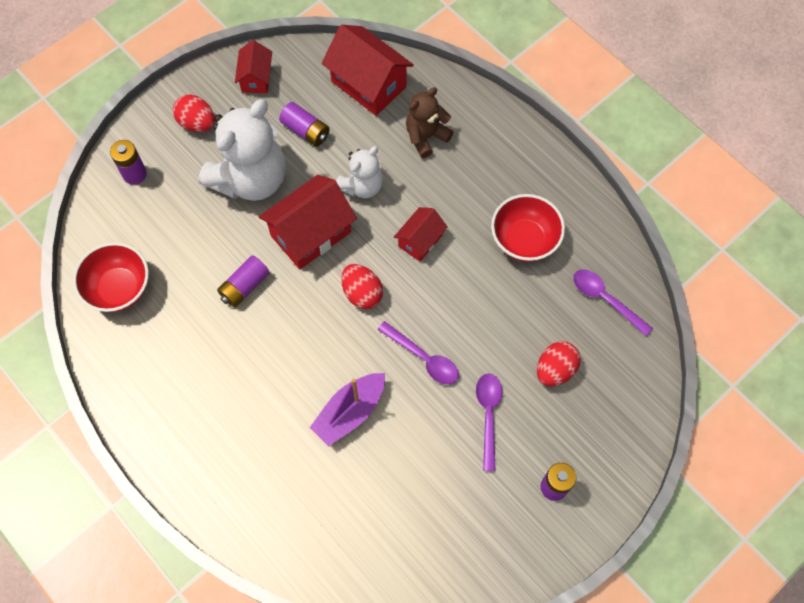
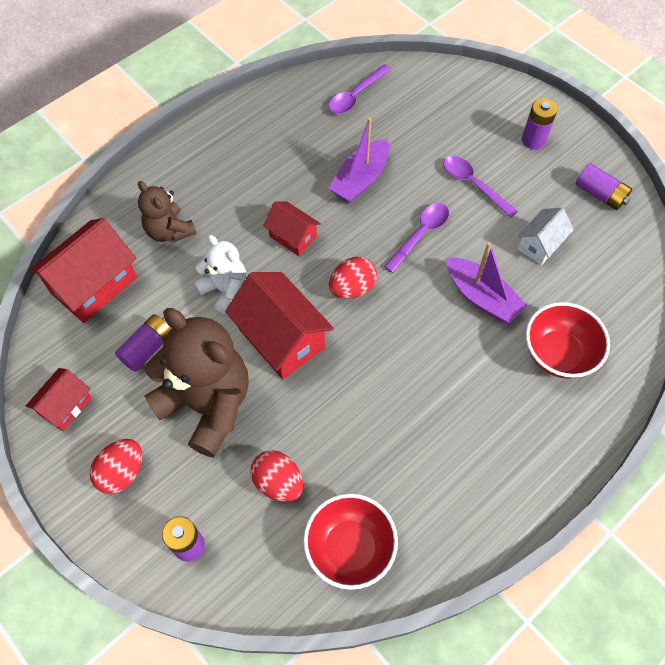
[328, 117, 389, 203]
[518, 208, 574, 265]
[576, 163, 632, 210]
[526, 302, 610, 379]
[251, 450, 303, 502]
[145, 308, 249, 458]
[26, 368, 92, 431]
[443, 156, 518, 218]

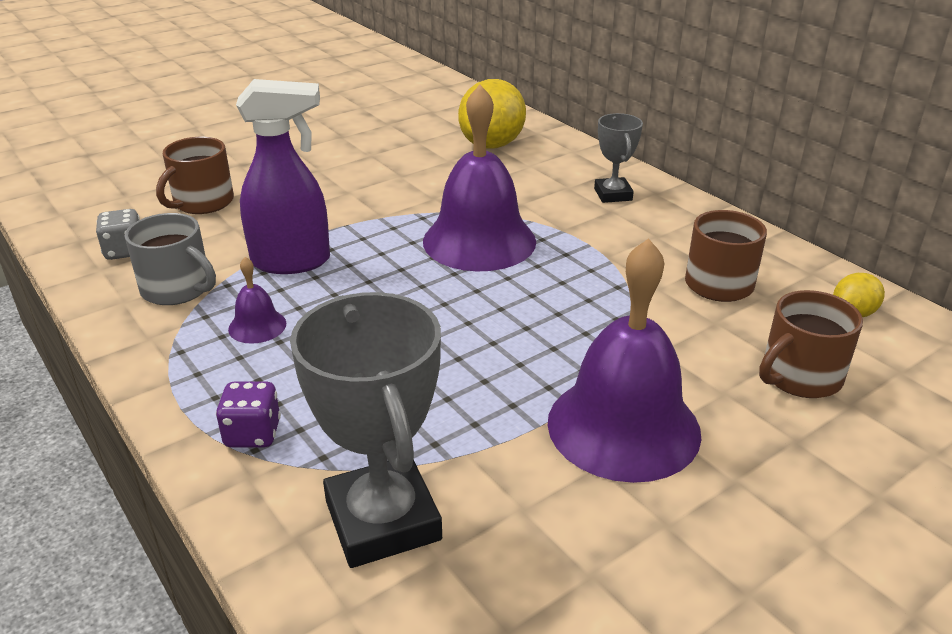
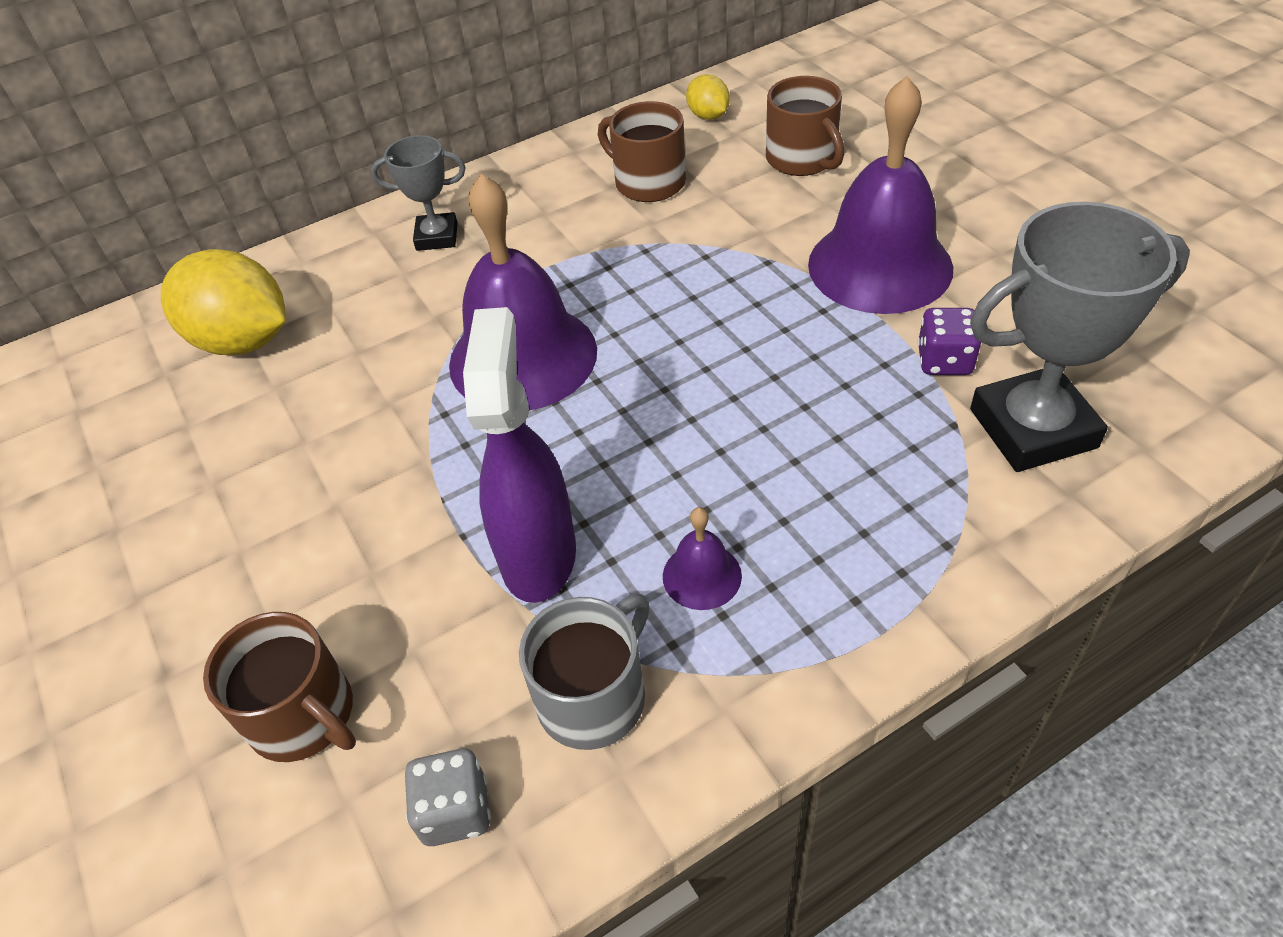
[917, 308, 982, 375]

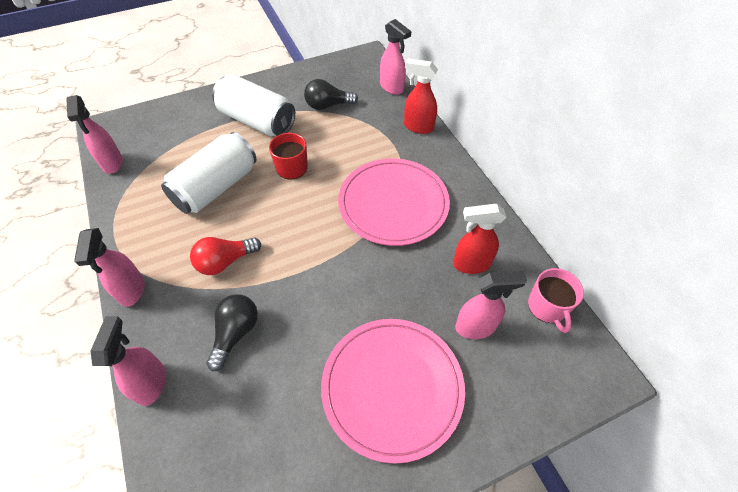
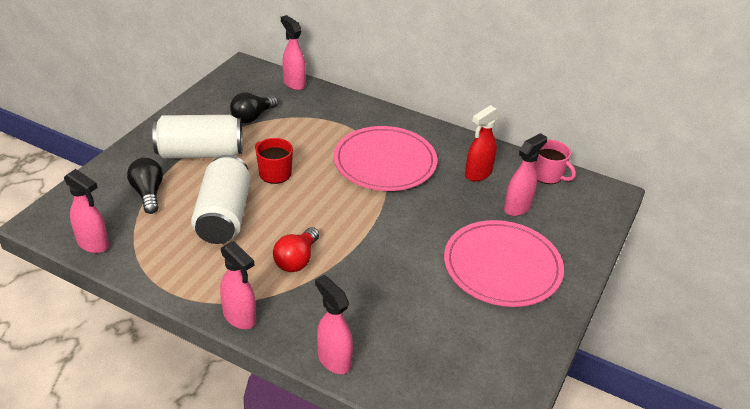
[404, 58, 438, 134] (first image)
[127, 158, 163, 214]
[281, 15, 306, 90]

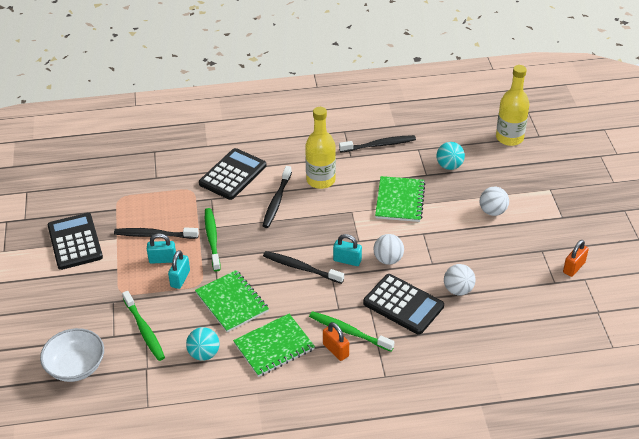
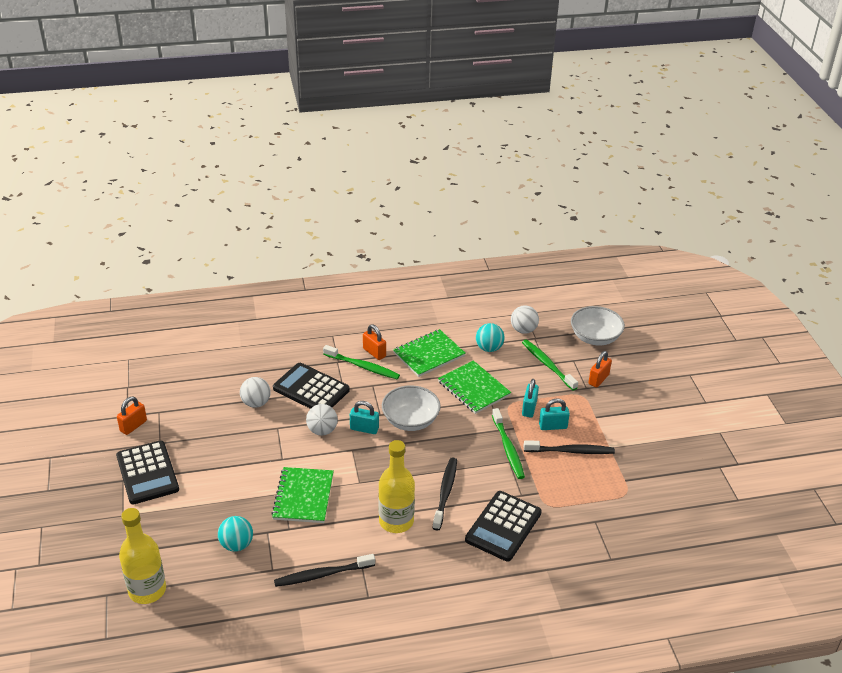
[588, 351, 612, 388]
[116, 440, 179, 504]
[511, 306, 539, 334]
[382, 385, 441, 431]

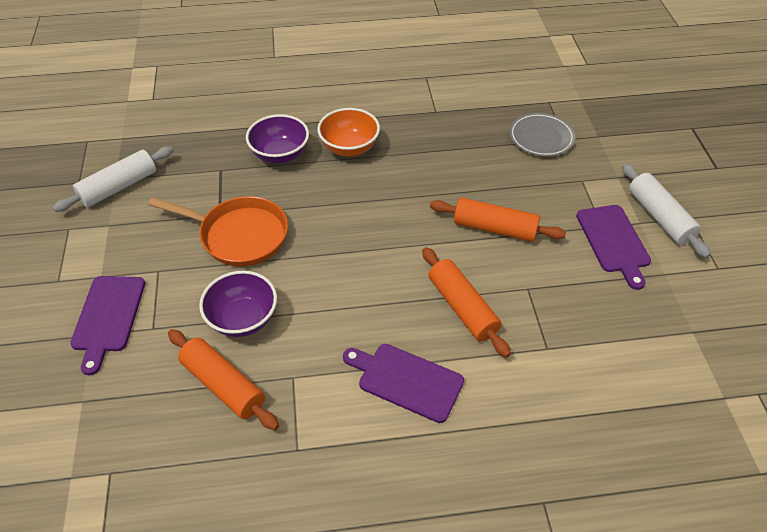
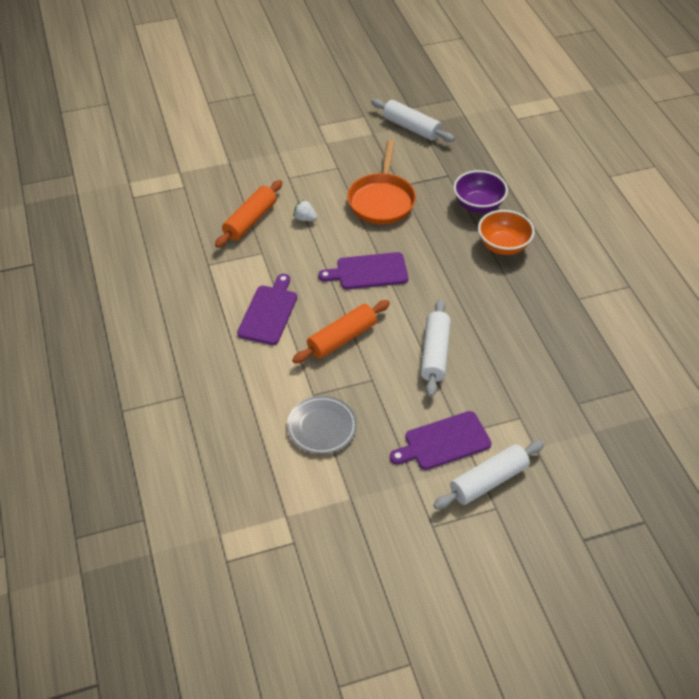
[318, 252, 408, 289]
[287, 396, 357, 454]
[293, 200, 317, 221]
[421, 299, 451, 397]

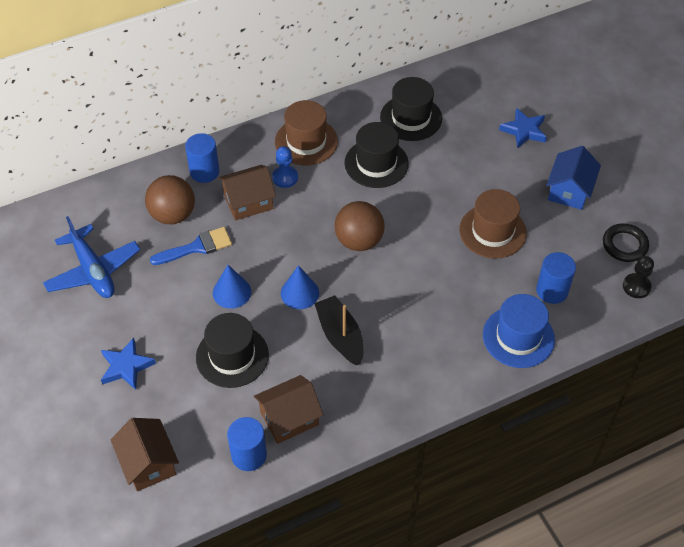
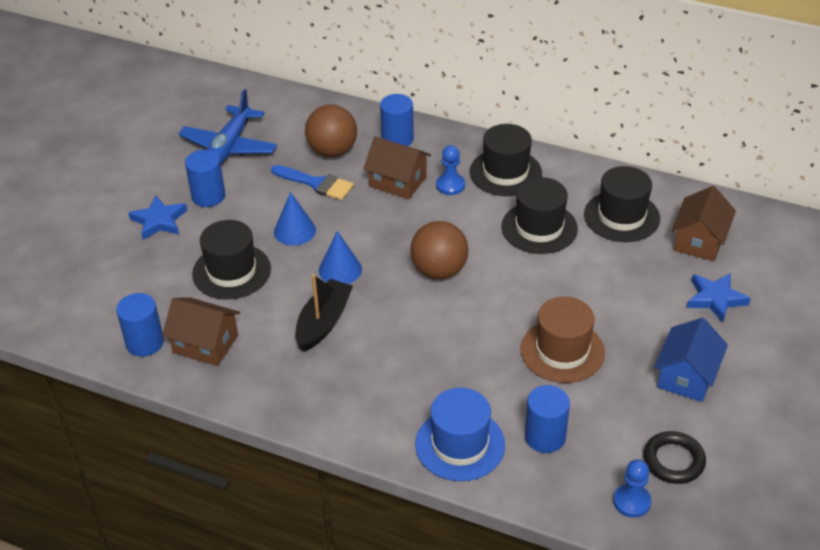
[185, 150, 225, 207]
[671, 186, 736, 261]
[470, 124, 542, 196]
[613, 459, 651, 518]
[654, 318, 728, 402]

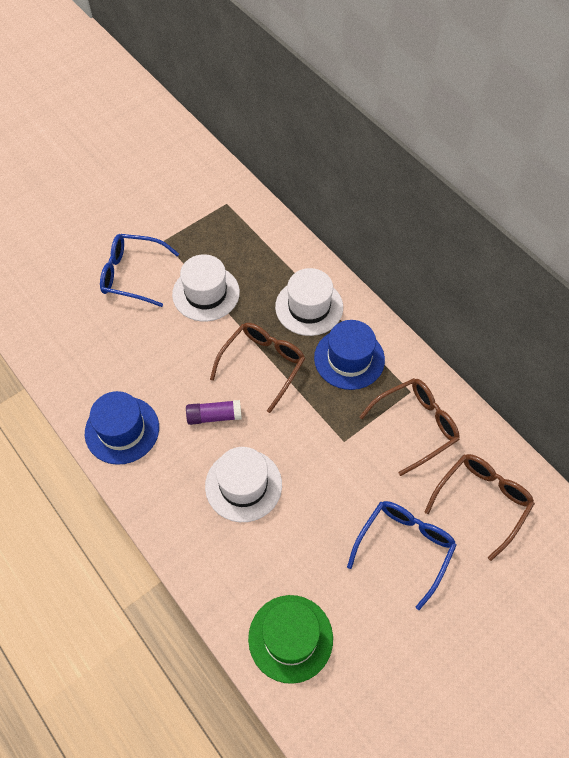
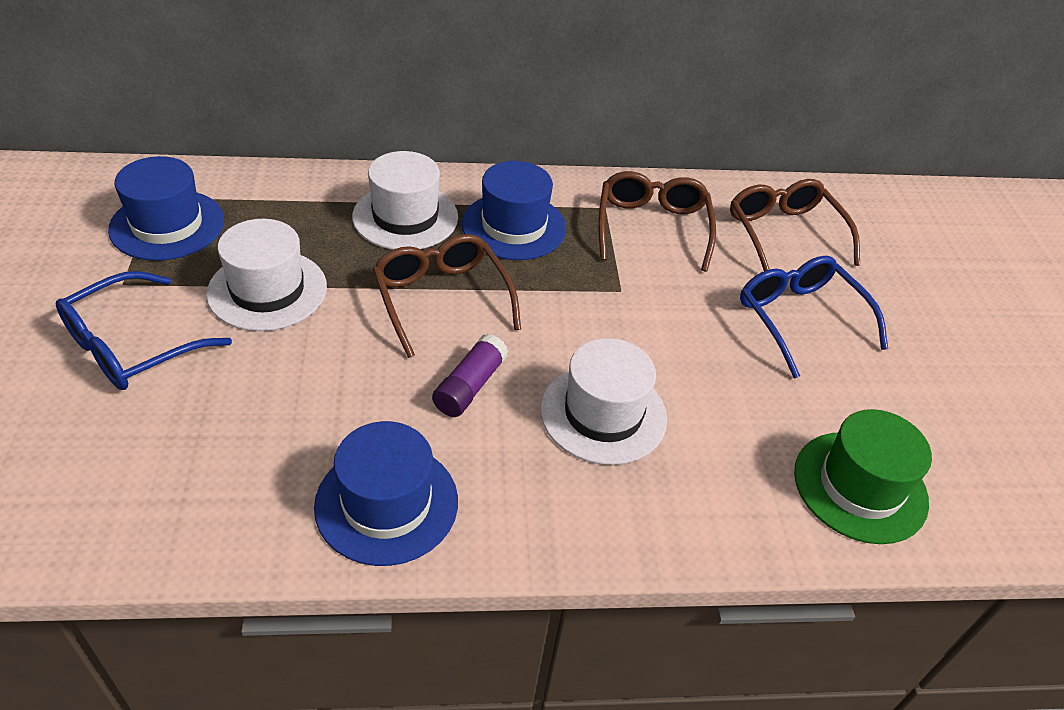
[108, 156, 224, 261]

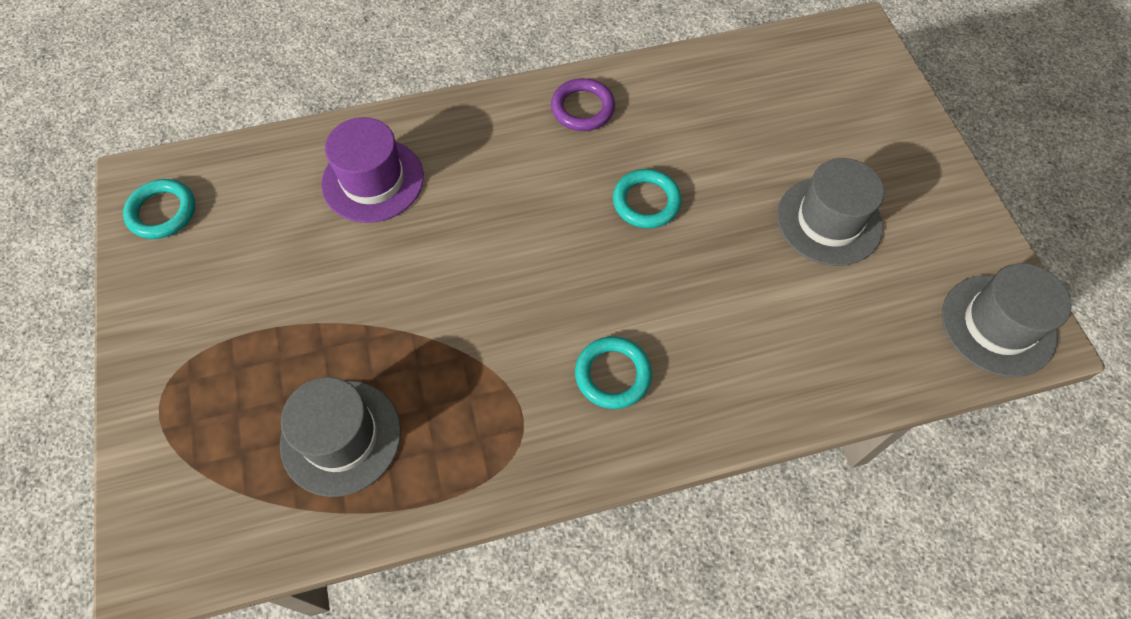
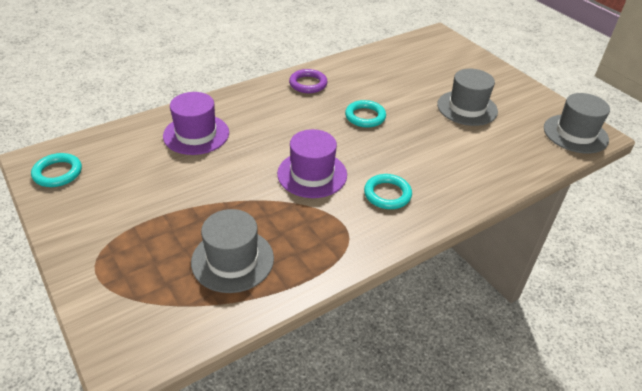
[277, 129, 347, 198]

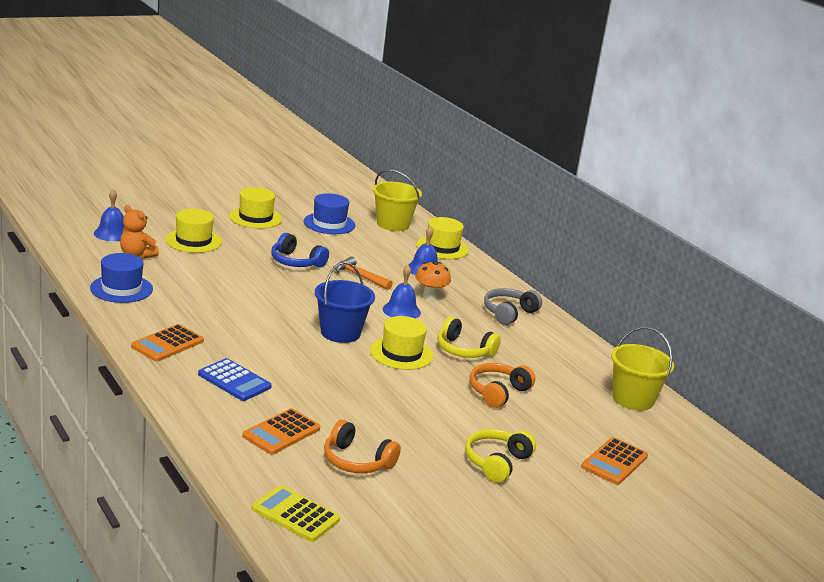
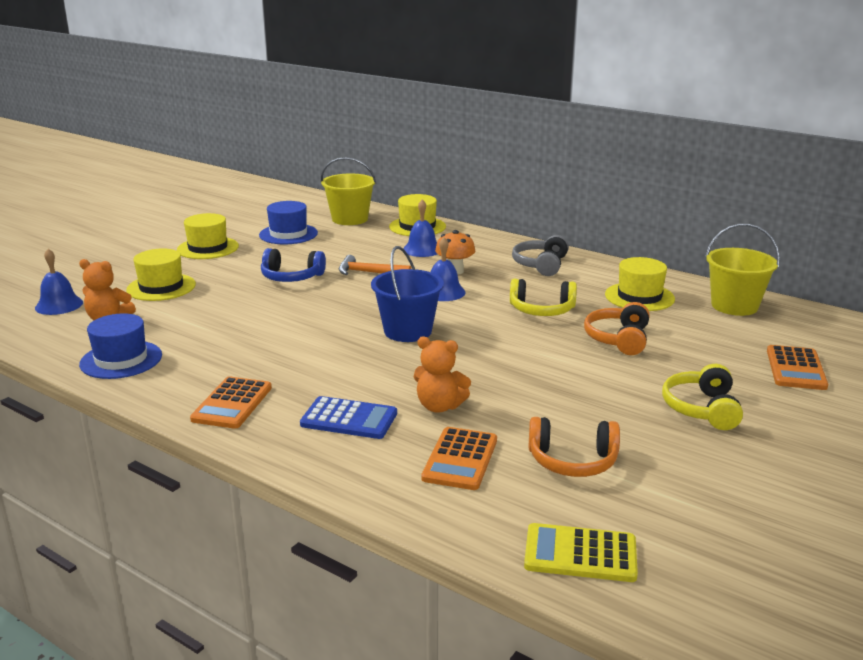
[413, 337, 471, 413]
[605, 257, 675, 311]

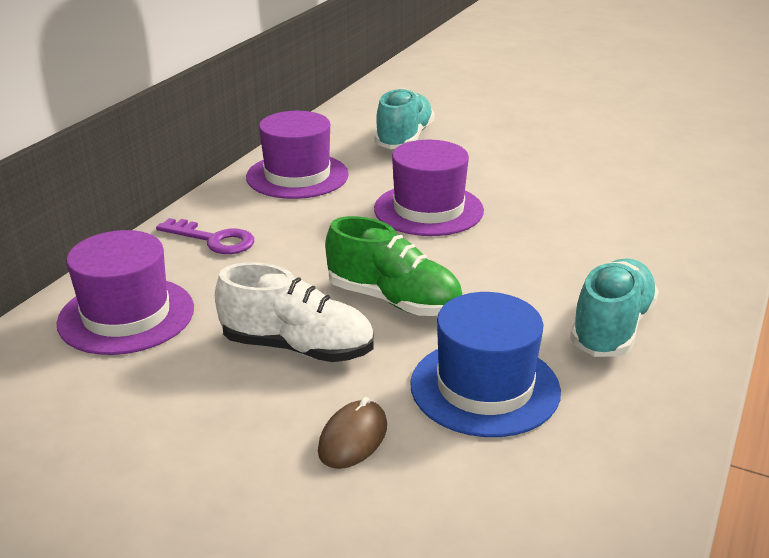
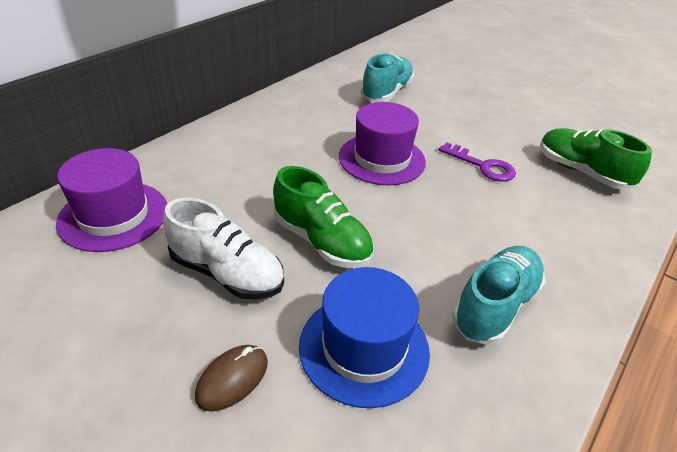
[246, 111, 349, 199] (first image)
[540, 128, 652, 189]
[439, 143, 516, 182]

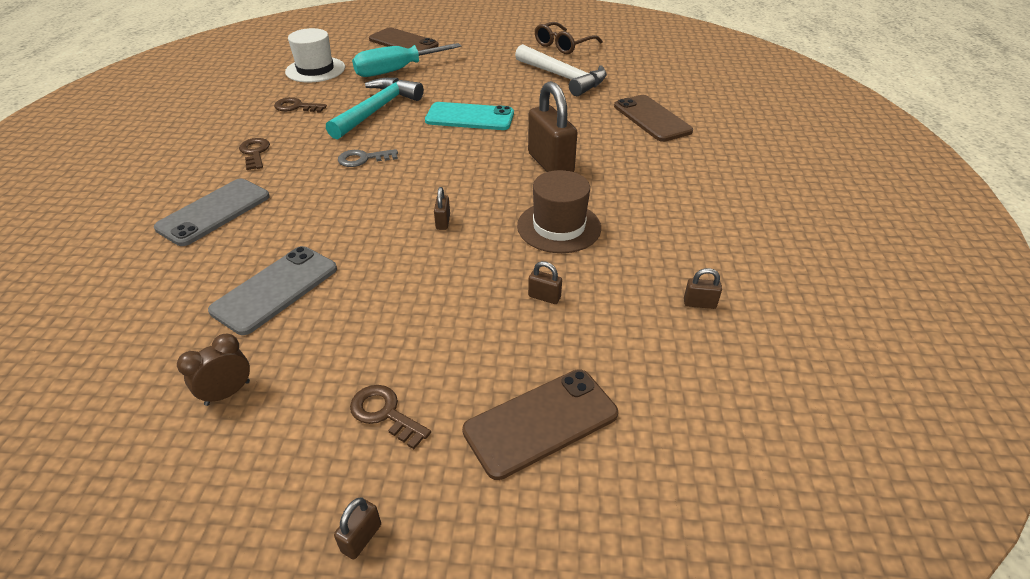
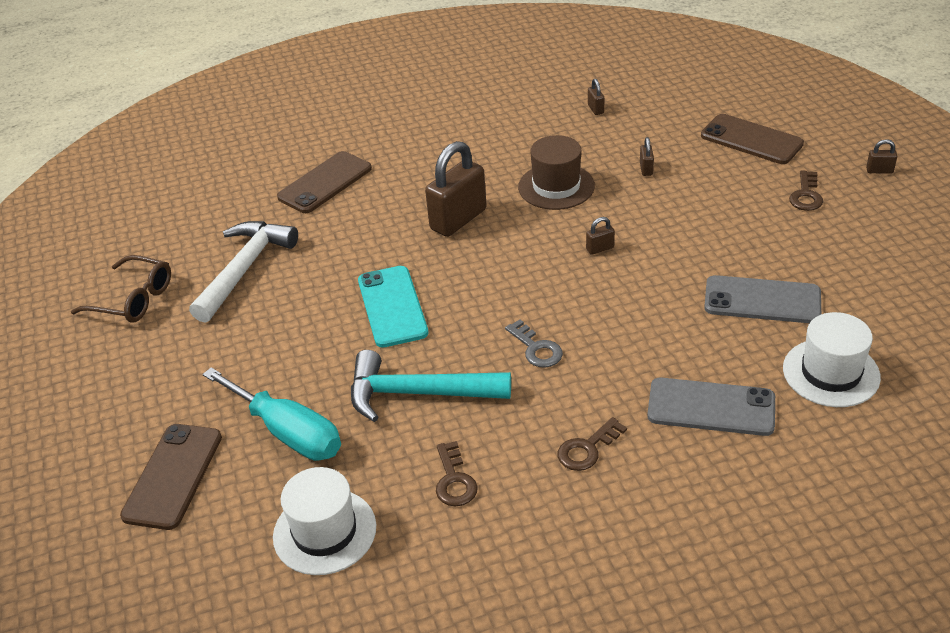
[177, 334, 250, 406] (first image)
[783, 312, 881, 407]

